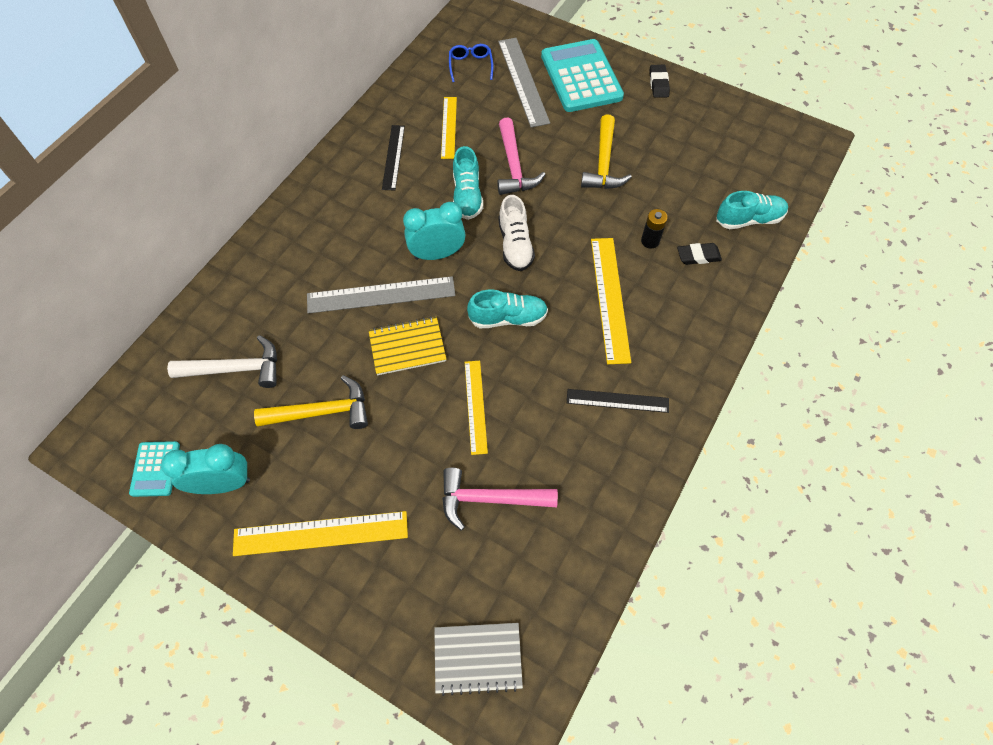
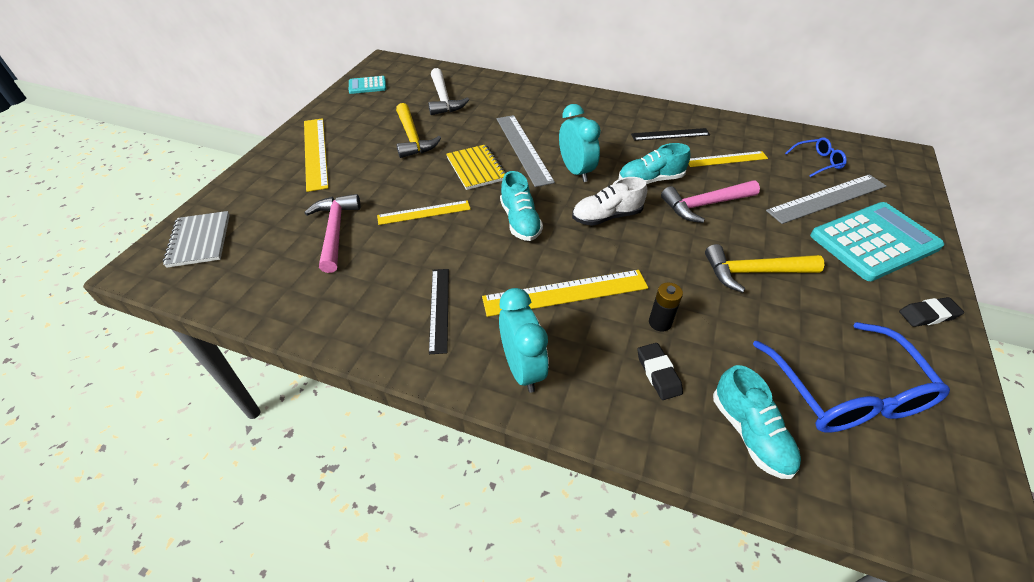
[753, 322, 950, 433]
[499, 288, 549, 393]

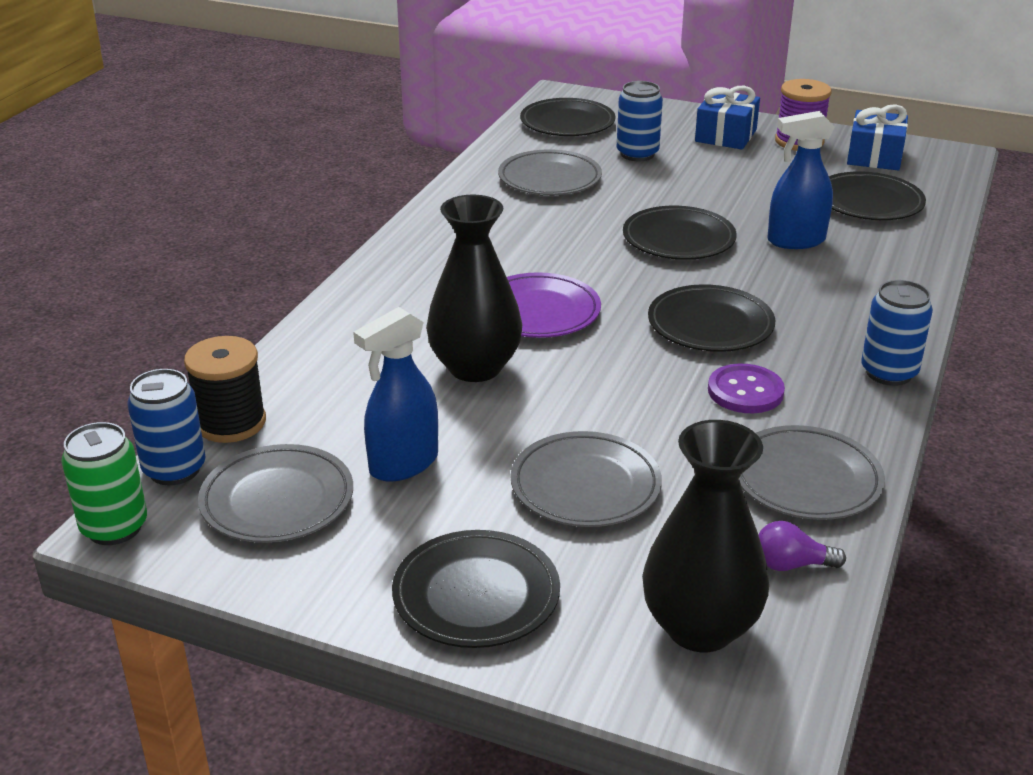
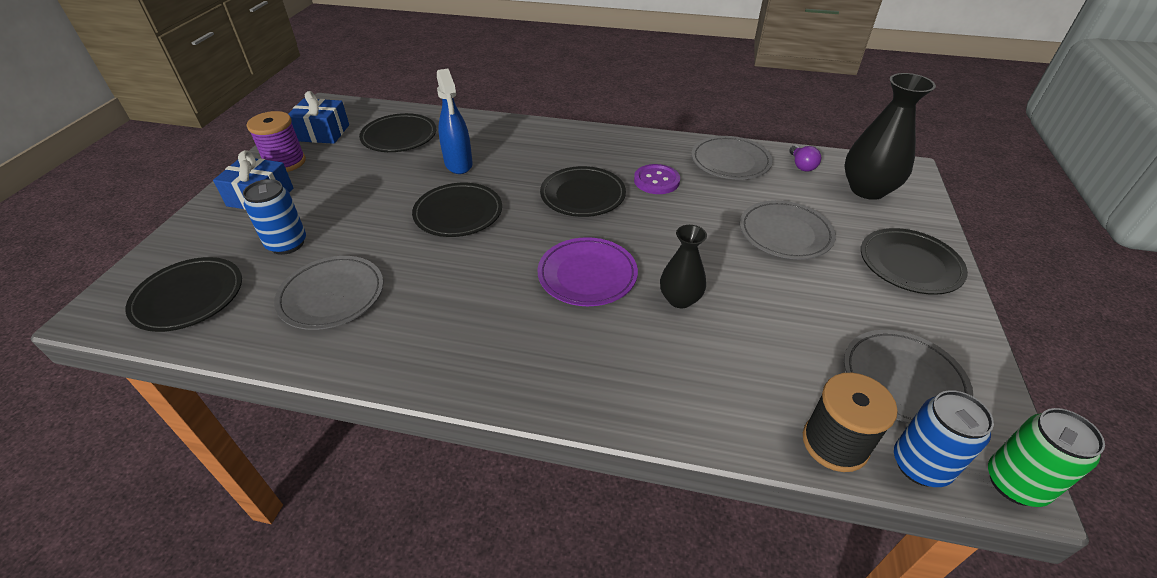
[353, 307, 438, 482] (first image)
[861, 280, 933, 386] (first image)
[660, 225, 707, 308]

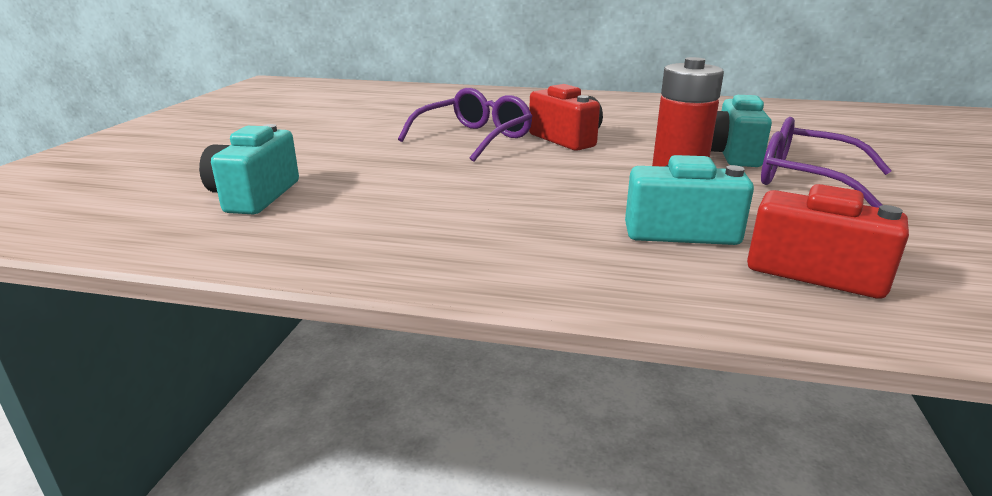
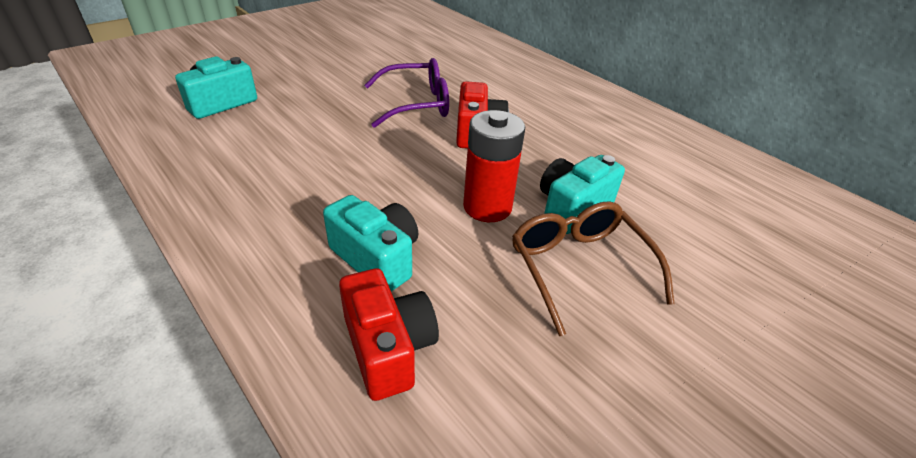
[512, 201, 675, 336]

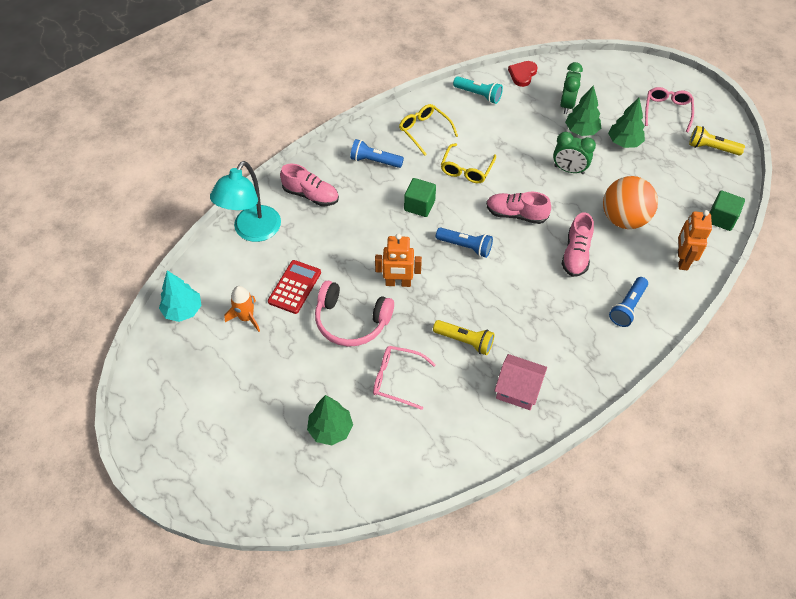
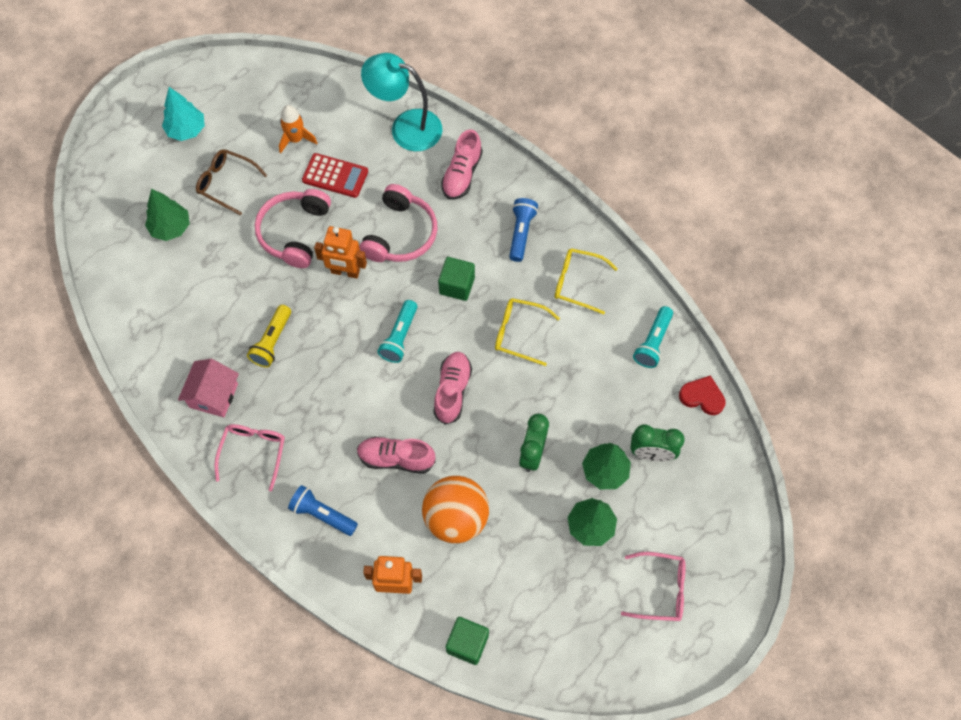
[689, 126, 745, 156] (first image)
[196, 149, 268, 215]
[359, 184, 437, 262]
[162, 87, 205, 141]
[215, 424, 285, 491]
[377, 300, 417, 363]
[314, 226, 367, 279]
[555, 248, 618, 315]

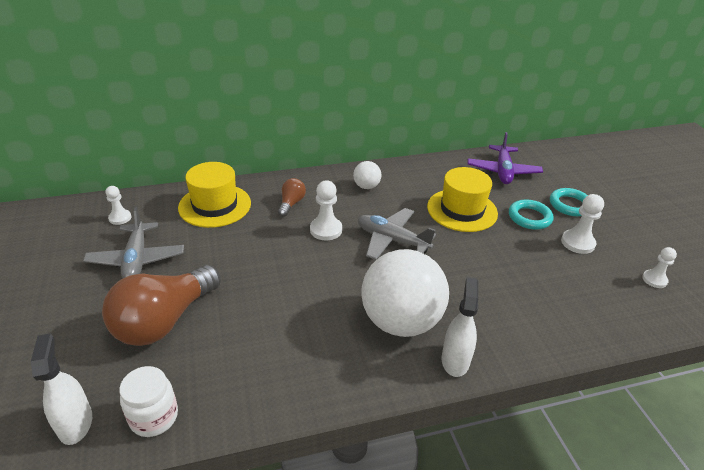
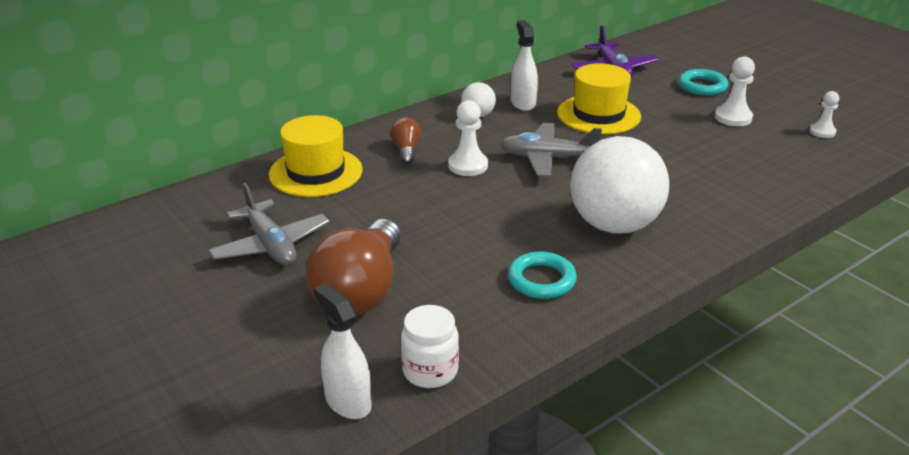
[105, 186, 131, 225] (first image)
[511, 20, 538, 111]
[508, 252, 577, 299]

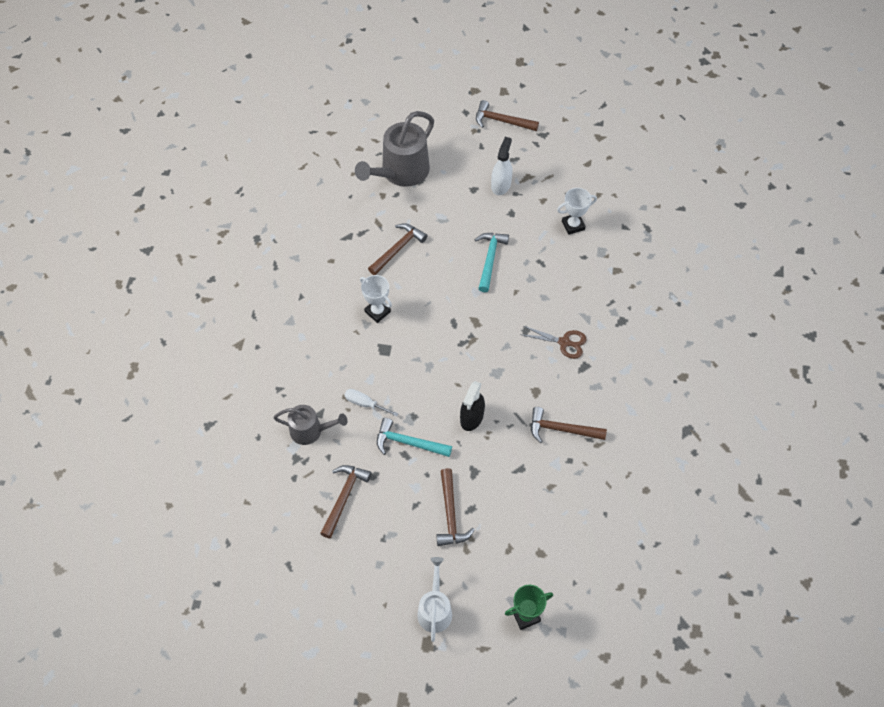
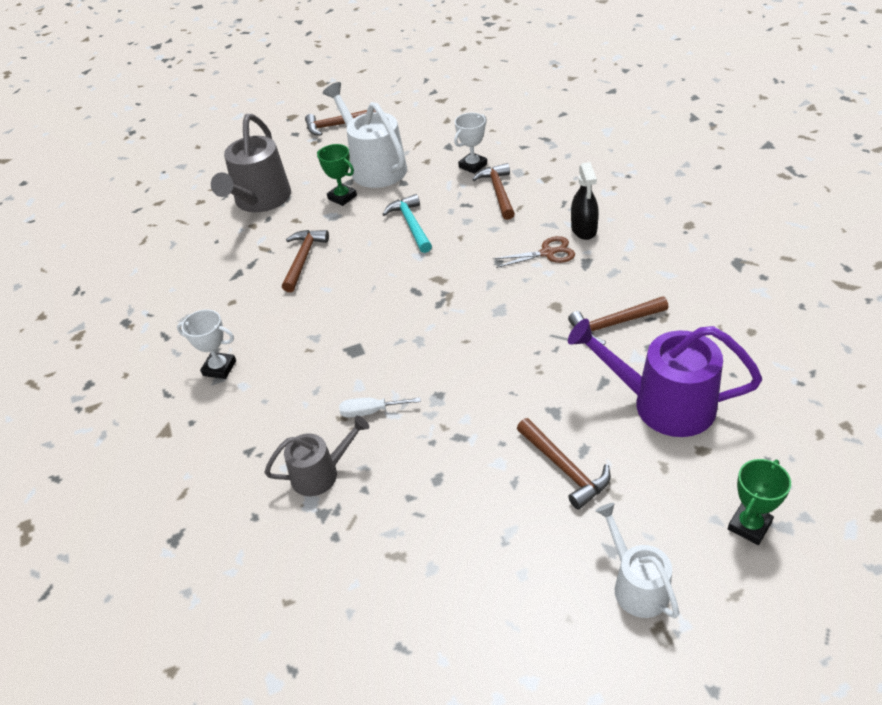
[377, 418, 452, 457] (first image)
[317, 144, 357, 206]
[568, 319, 762, 437]
[472, 163, 515, 220]
[177, 309, 236, 379]
[571, 162, 599, 240]
[323, 82, 407, 188]

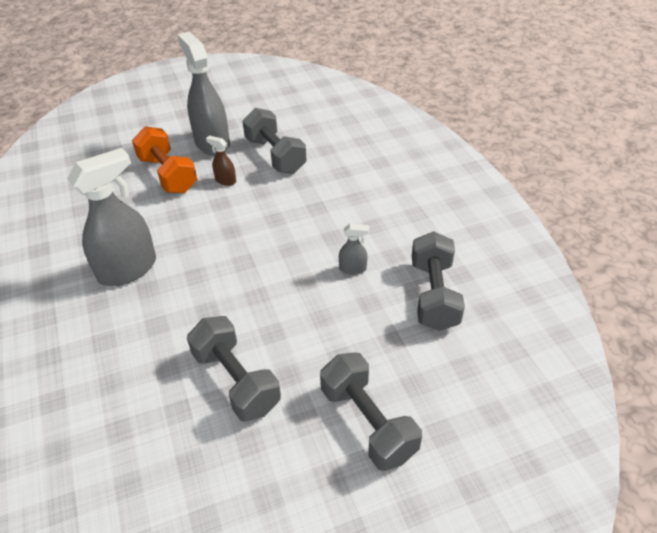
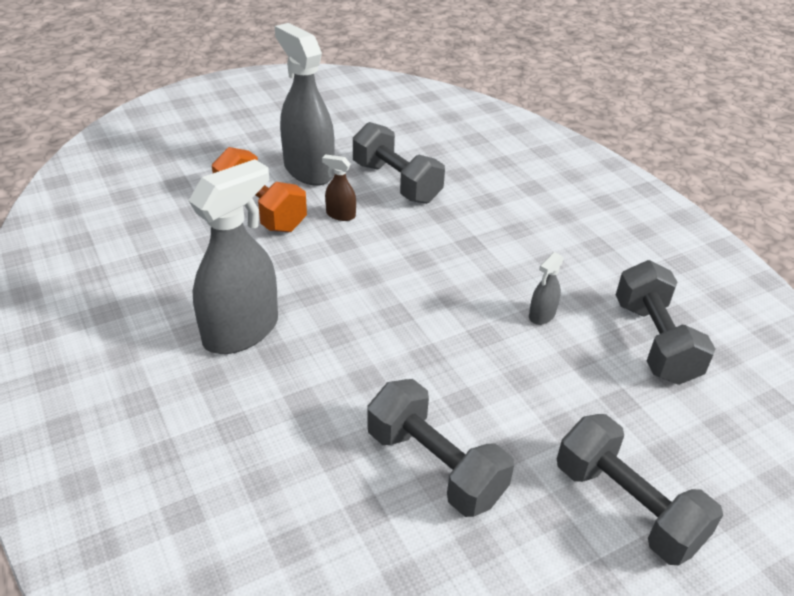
[529, 252, 564, 325]

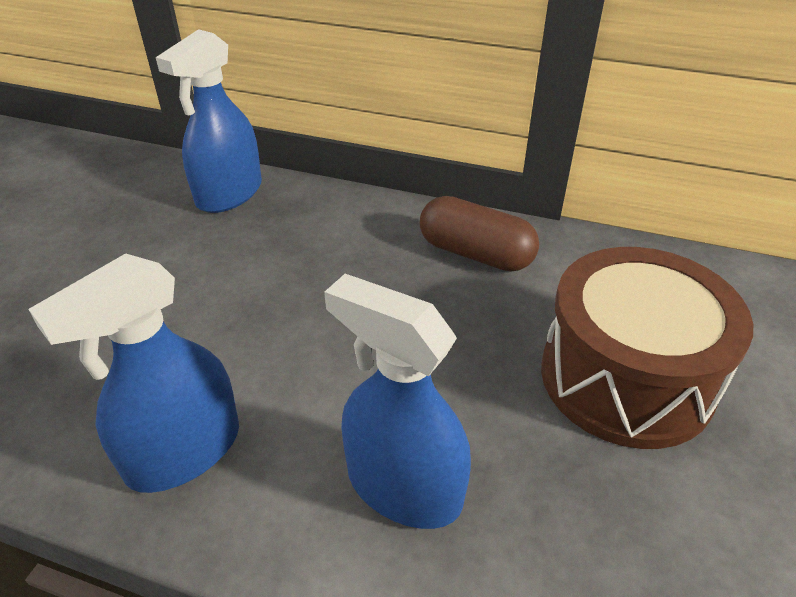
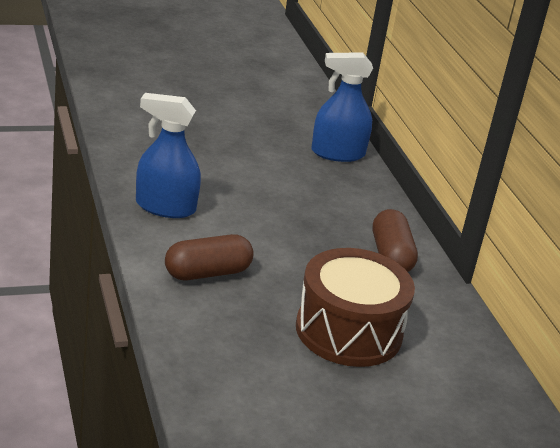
[165, 234, 254, 280]

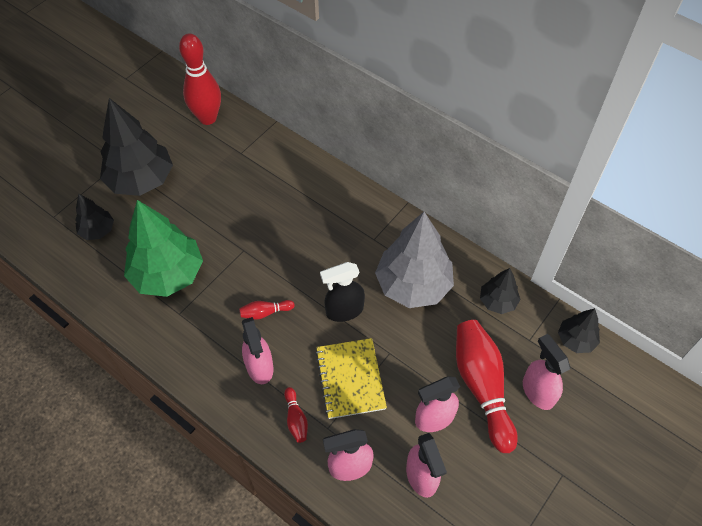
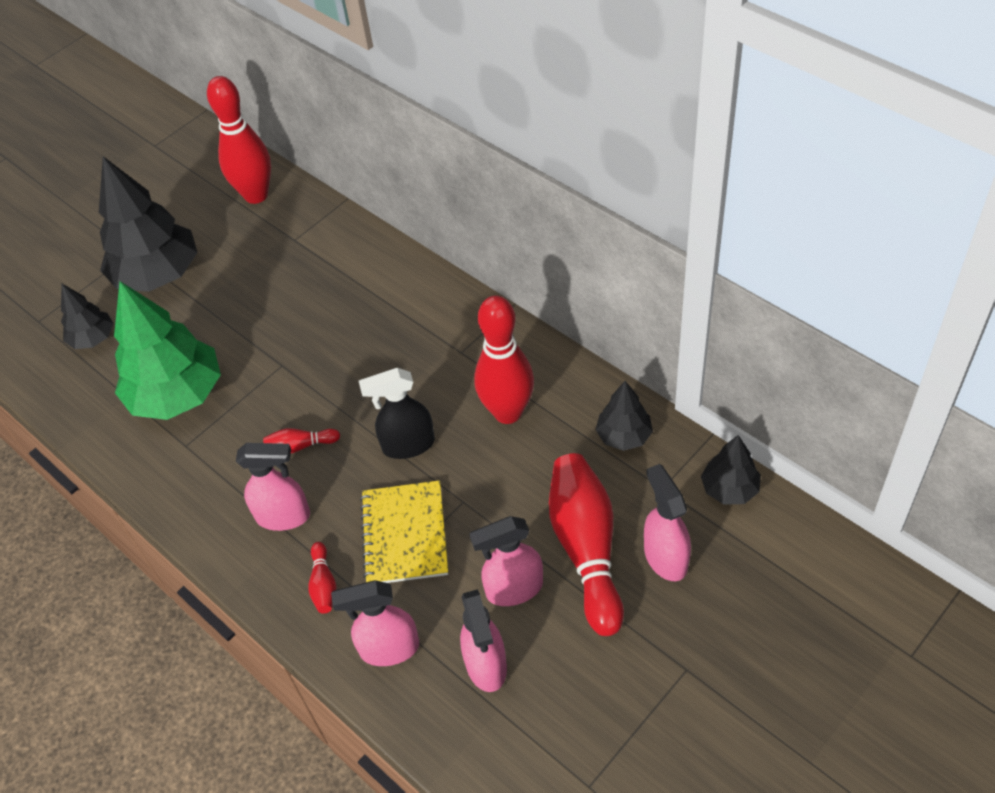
[474, 295, 534, 424]
[236, 443, 310, 531]

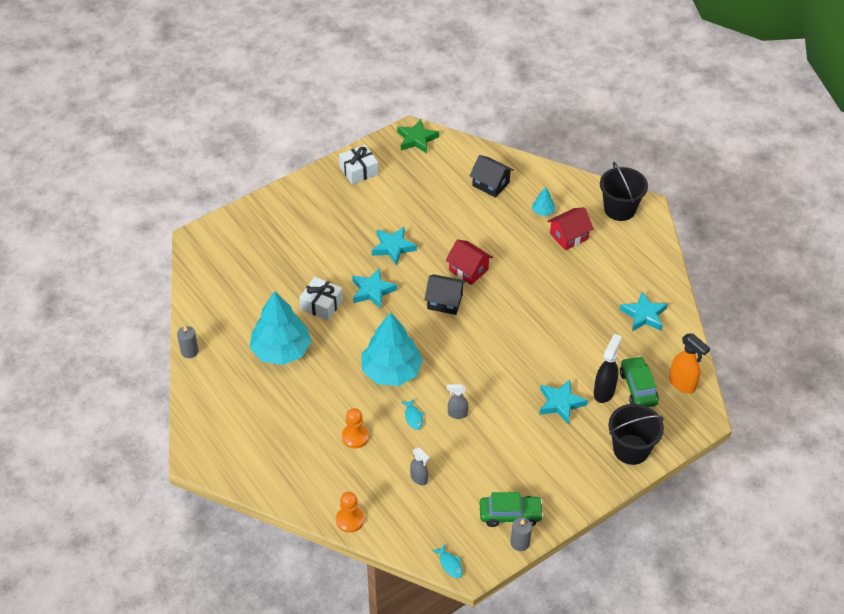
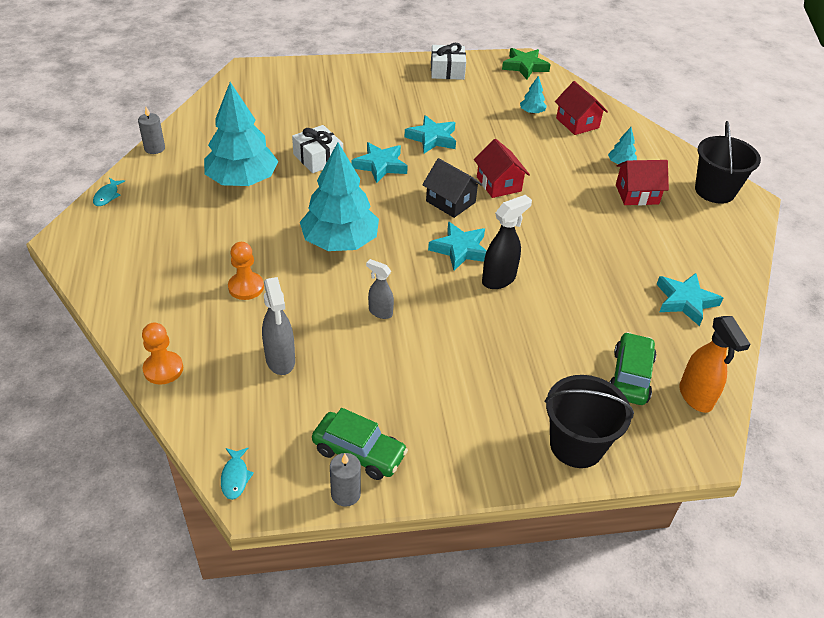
[520, 76, 547, 114]
[93, 178, 125, 206]
[428, 222, 487, 271]
[482, 195, 532, 289]
[555, 81, 608, 135]
[262, 277, 295, 375]

